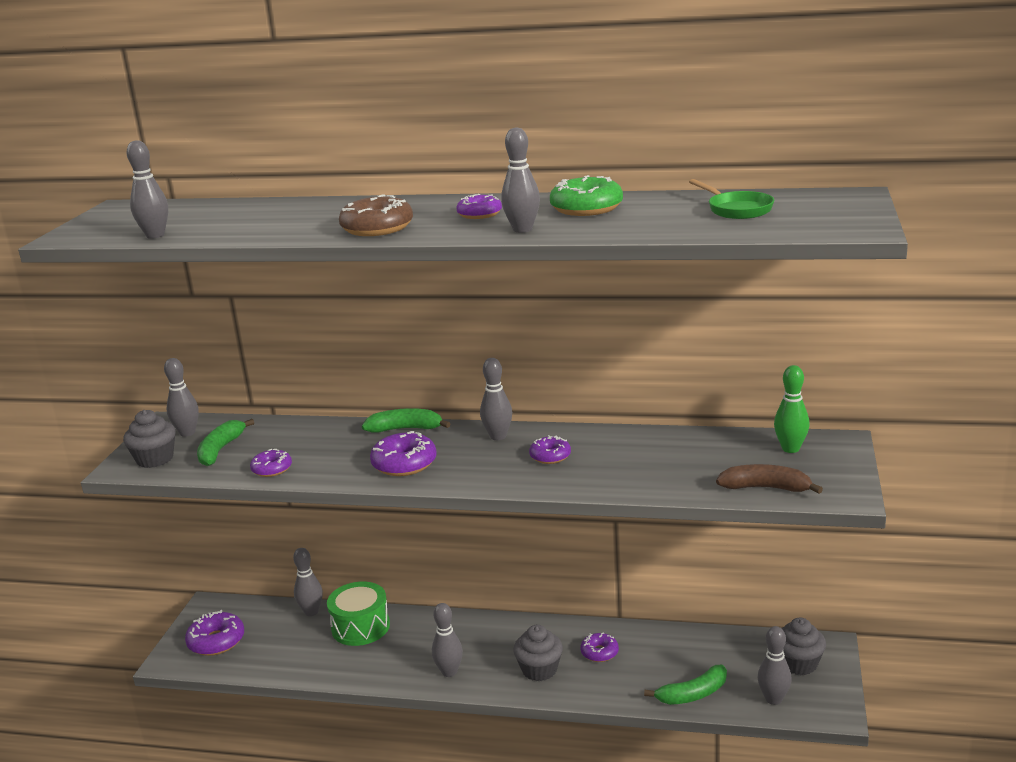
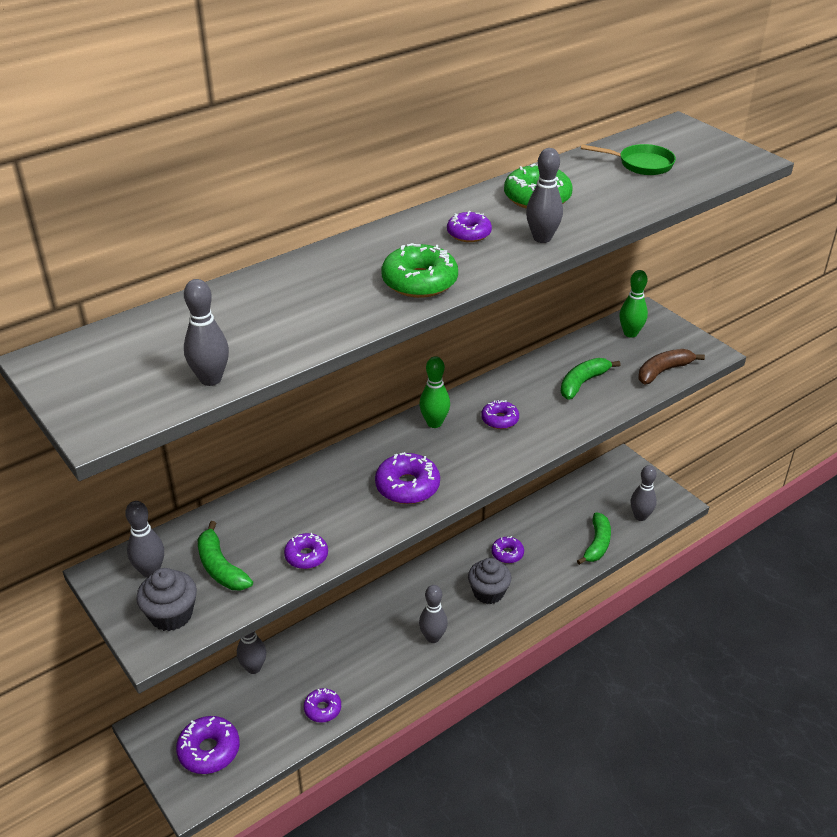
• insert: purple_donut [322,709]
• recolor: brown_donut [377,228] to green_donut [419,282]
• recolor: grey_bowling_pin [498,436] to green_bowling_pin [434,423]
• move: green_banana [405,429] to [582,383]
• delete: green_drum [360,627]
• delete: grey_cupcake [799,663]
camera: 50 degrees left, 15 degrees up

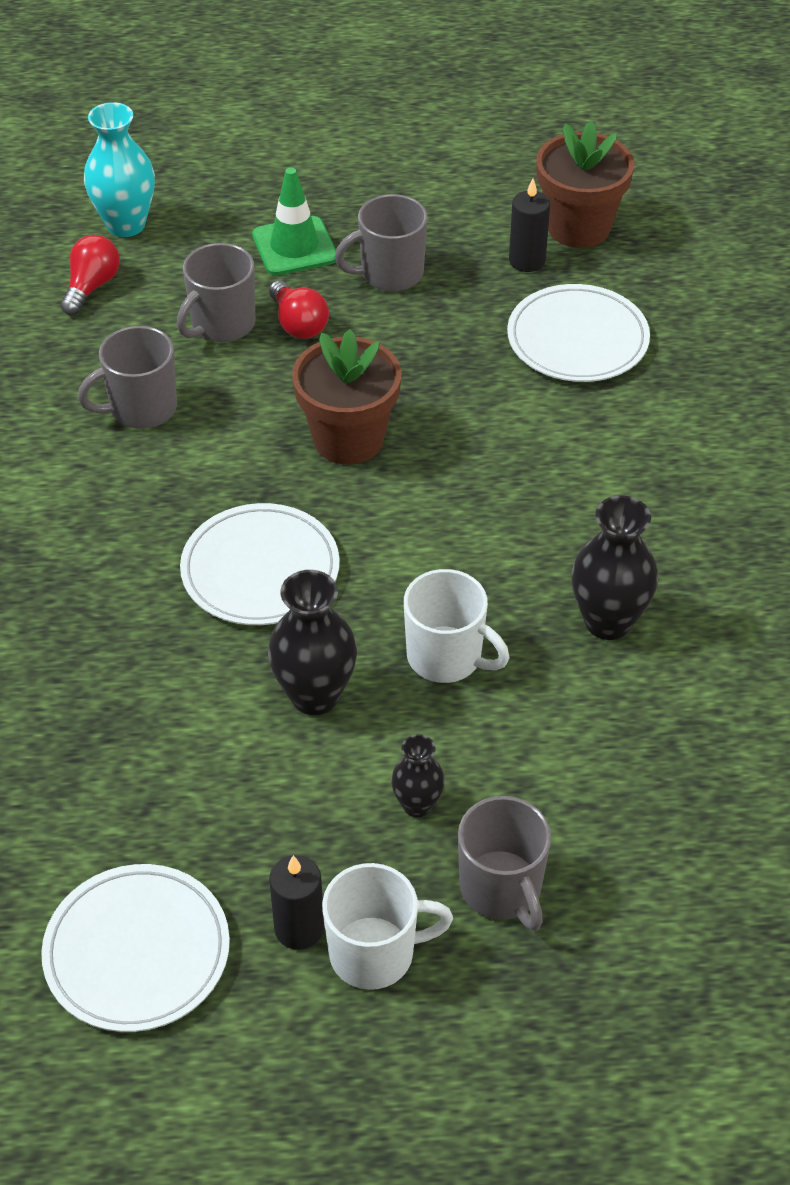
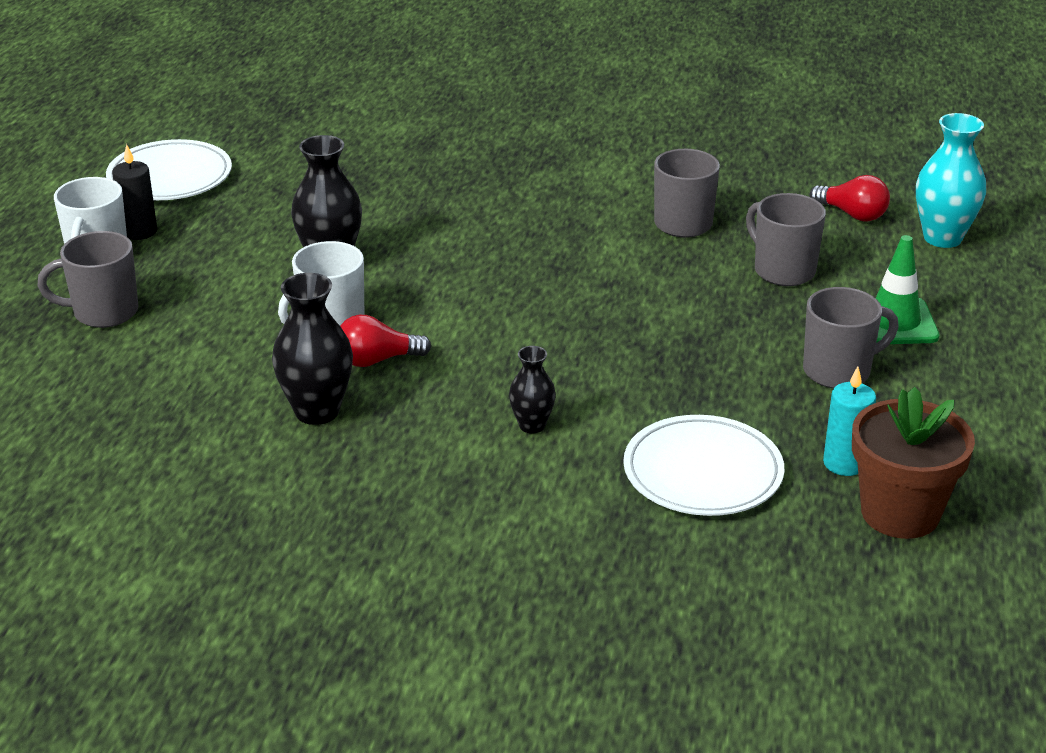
• move: red_light_bulb [298,324] to [377,360]
• move: black_vase [417,805] to [532,425]
• rotate: grey_mug [390,274] = [838,371] 75 degrees clockwise
• recolor: black_candle [527,260] to turquoise_candle [844,463]
• delete: white_plate [260,570]
• delete: brown_flower_pot [348,439]
camera: 105 degrees right, 15 degrees down

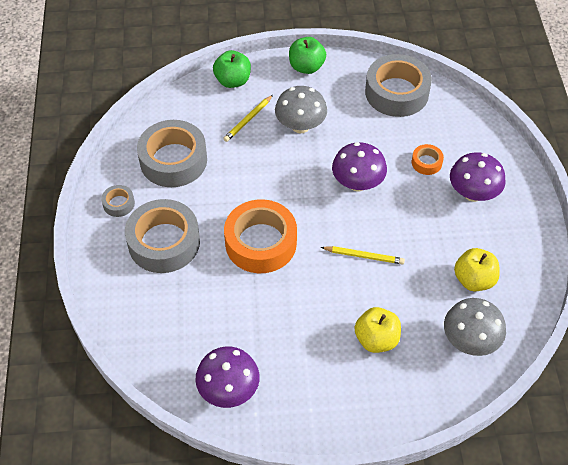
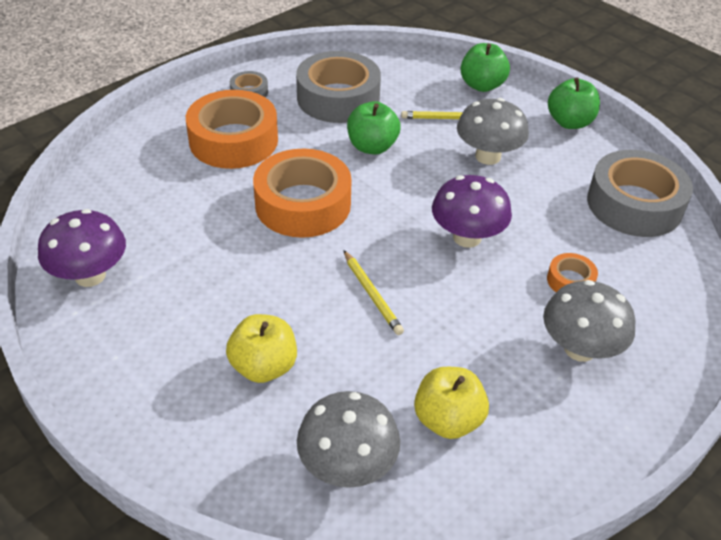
• recolor: grey_tape [164,242] to orange_tape [233,140]
• insert: green_apple [372,147]
• recolor: purple_mushroom [473,193] to grey_mushroom [579,349]
camera: 50 degrees right, 10 degrees down

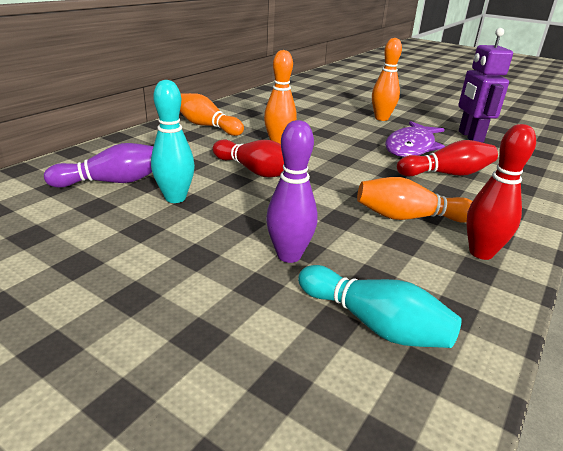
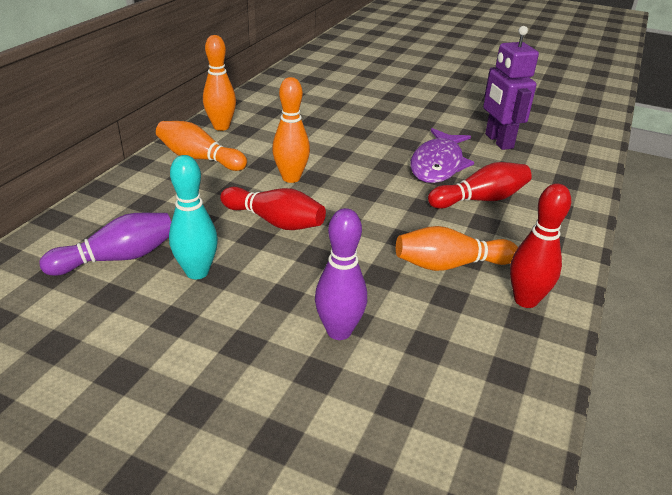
• move: orange_bowling_pin [381,118] to [221,127]
• delete: turquoise_bowling_pin [374,323]
camera: 10 degrees left, 5 degrees up

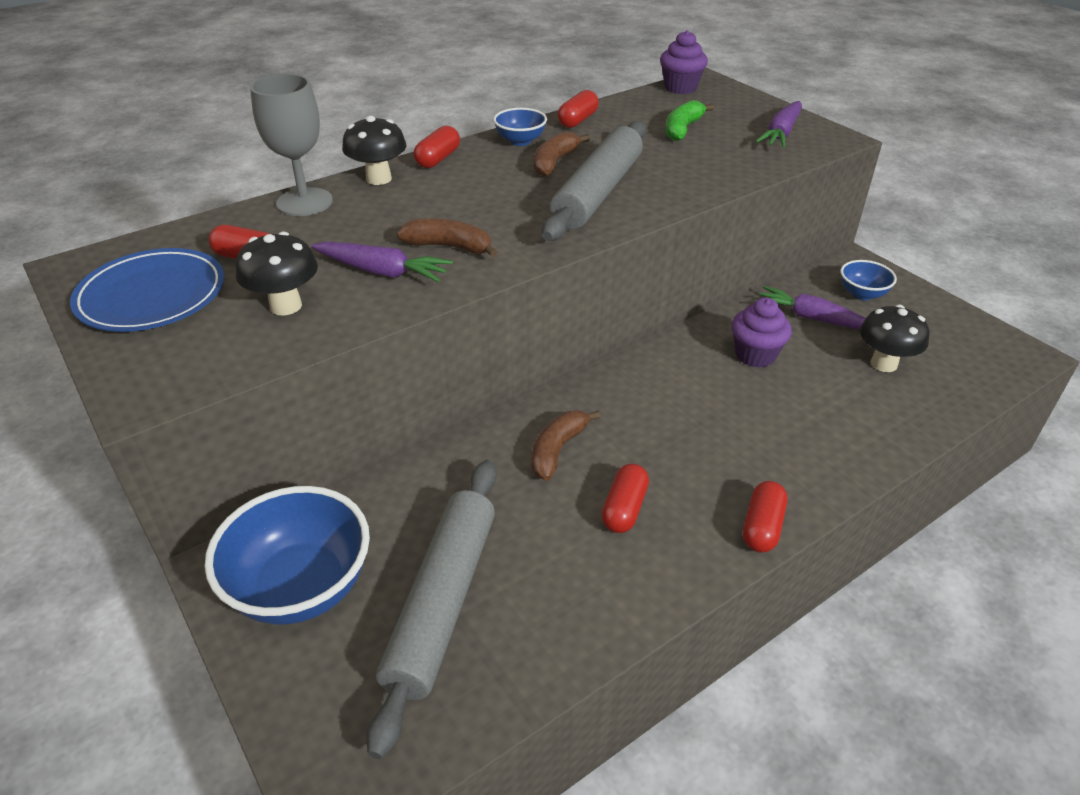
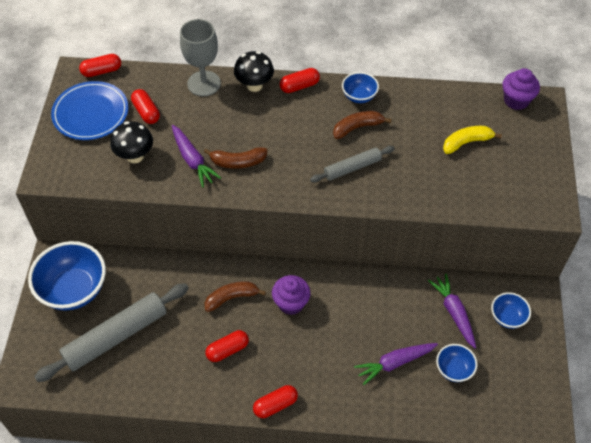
• move: red_capsule [578,120] to [102,71]
• rotate: brown_banana [449,247] = [237,162] 120 degrees clockwise
• move: purple_cupcake [755,355] to [291,303]
• resize: grey_rolling_pin [597,192] = [352,168] x0.55
• move: purple_carrot [781,133] to [394,363]
• replace: black_mushroom [883,364] to blue_bowl [454,369]
• recolor: green_banana [683,129] to yellow_banana [466,142]
camera: 40 degrees right, 15 degrees up

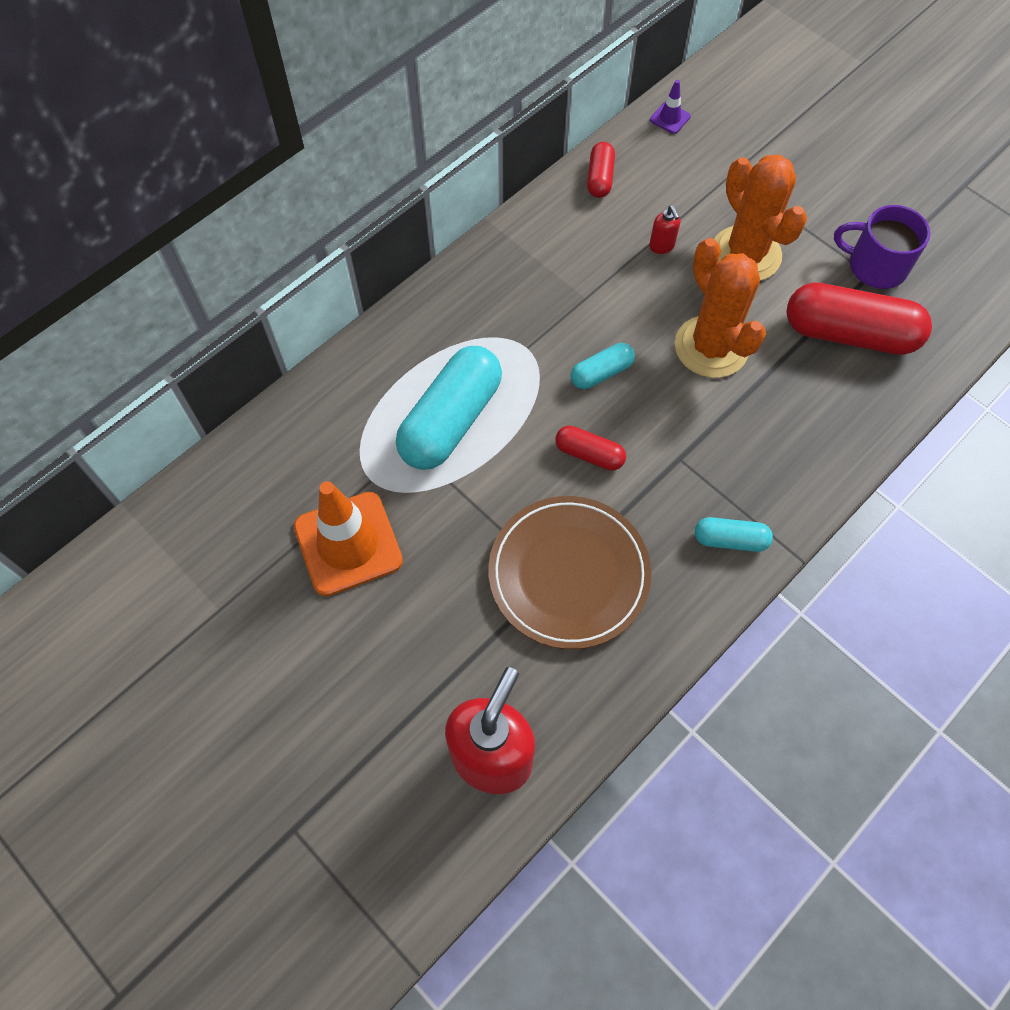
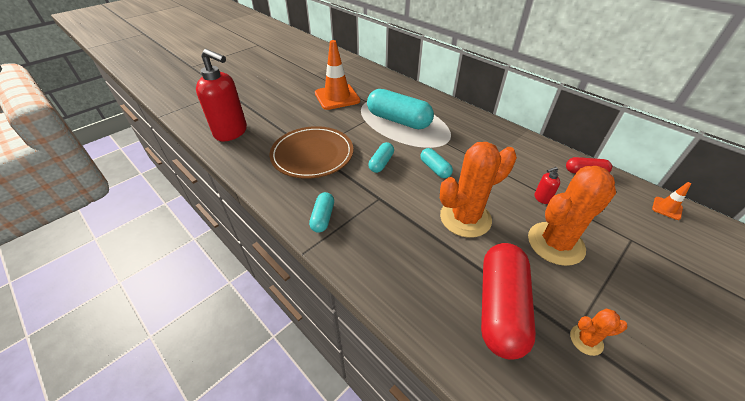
• recolor: red_capsule [589,454] to turquoise_capsule [381,163]
• replace: purple_mug [875,266] to orange_cactus [586,340]
• recolor: purple_traffic_cone [670,118] to orange_traffic_cone [667,208]
camera: 90 degrees right, 20 degrees down

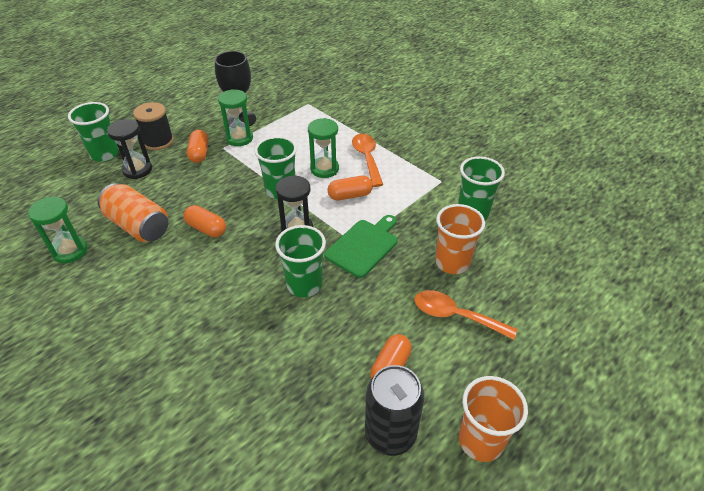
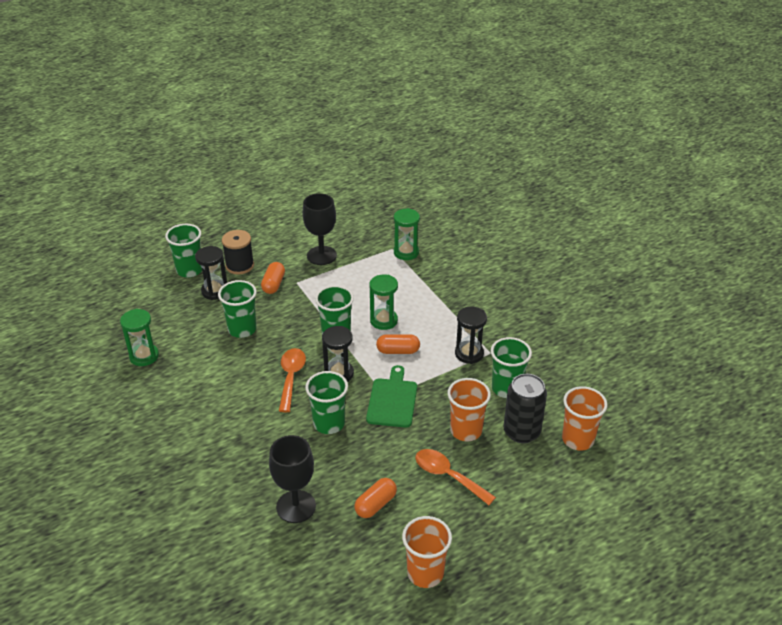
• insert: green_cup [242,329]
• insert: black_goblet [296,506]
• move: orange_spoon [367,158] to [291,377]
• rotate: green_cutting_board [364,246] = [392,400] 45 degrees counterclockwise
• move: green_hourglass [239,138] to [406,252]
• insert: black_hourglass [469,354]
• move: black_can [390,433] to [521,432]
• insert: orange_cup [578,439]
• delete: orange_can [138,226]
• delete: orange_capsule [206,229]
camera: 15 degrees right, 5 degrees down

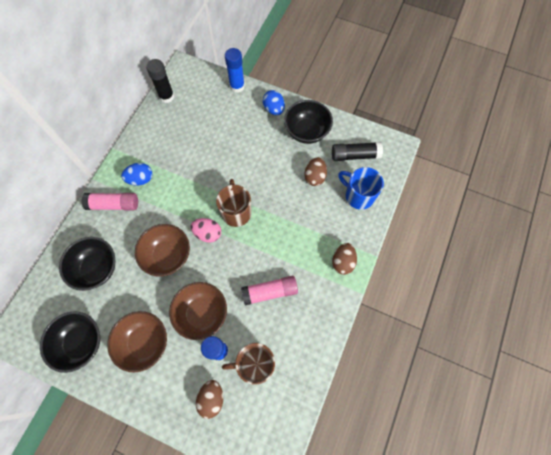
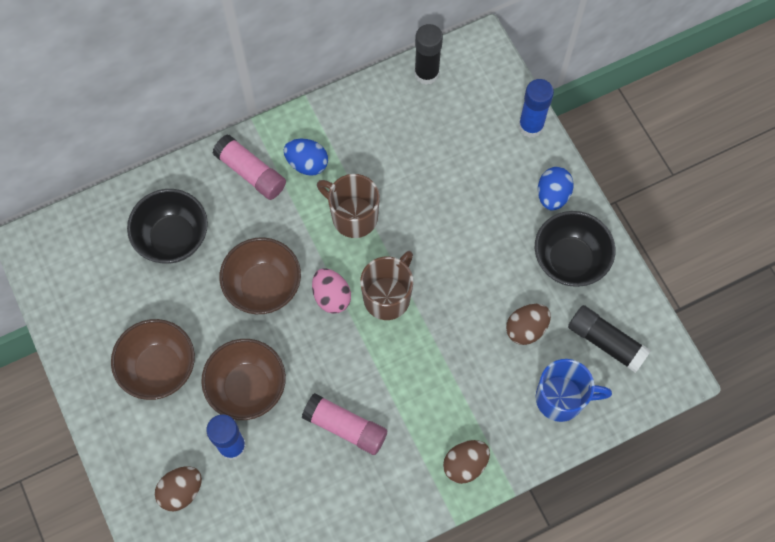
• move: brown_mug [255,364] to [353,216]
• rotate: blue_mug [358,196] = [561,398] 105 degrees clockwise
• delete: black_bowl [81,343]
camera: 40 degrees right, 0 degrees up

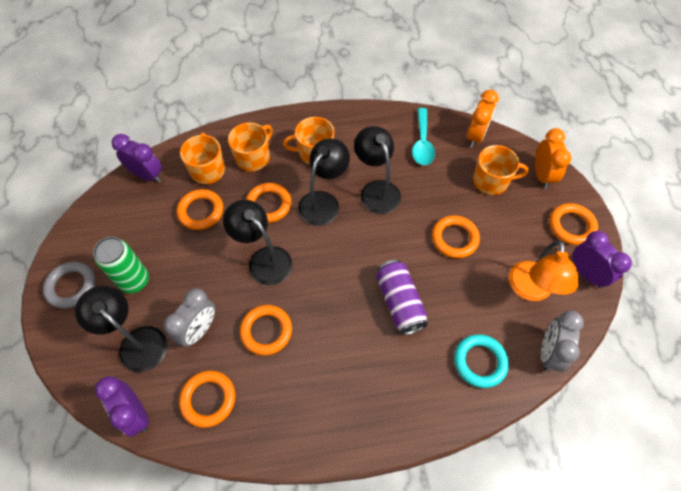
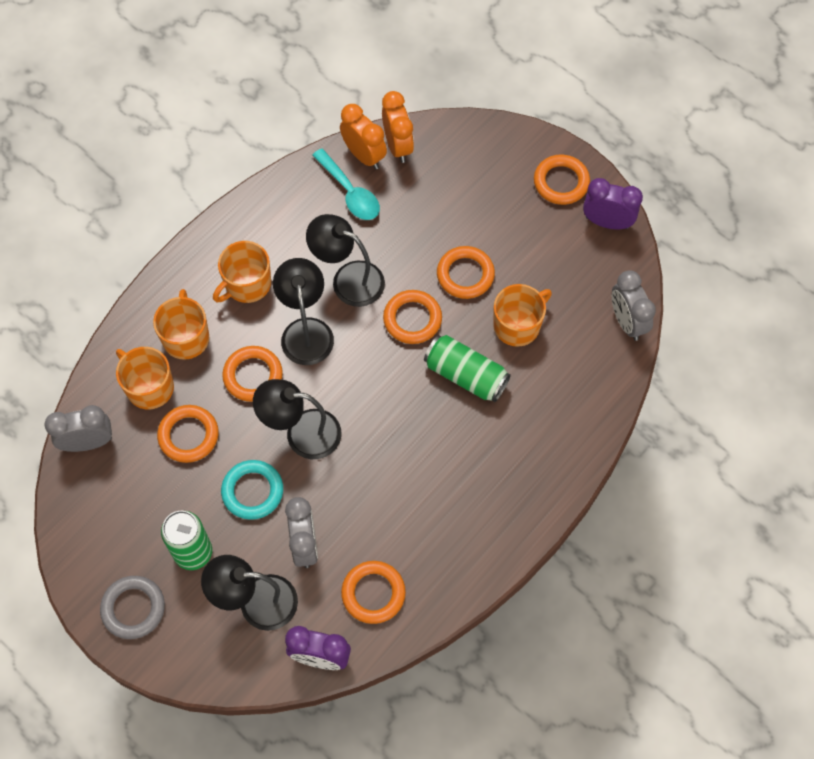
• recolor: purple_clock [147,175] to grey_clock [88,442]
• move: turquoise_ring [480,362] to [252,491]
• move: orange_clock [542,175] to [364,155]
• move: orange_ring [266,331] to [412,319]
• recolor: purple_can [399,302] to green_can [466,375]
• move: orange_mug [491,181] to [517,325]
• delete: orange_lamp [531,290]
camera: 40 degrees left, 5 degrees up

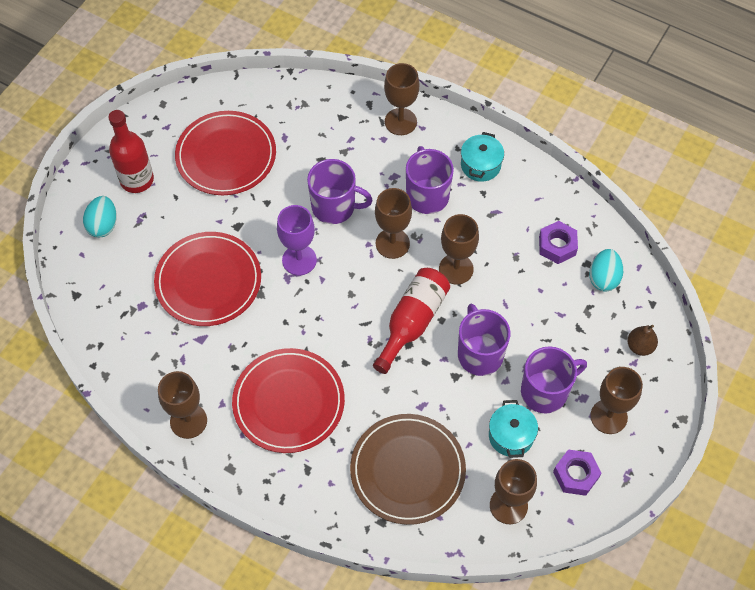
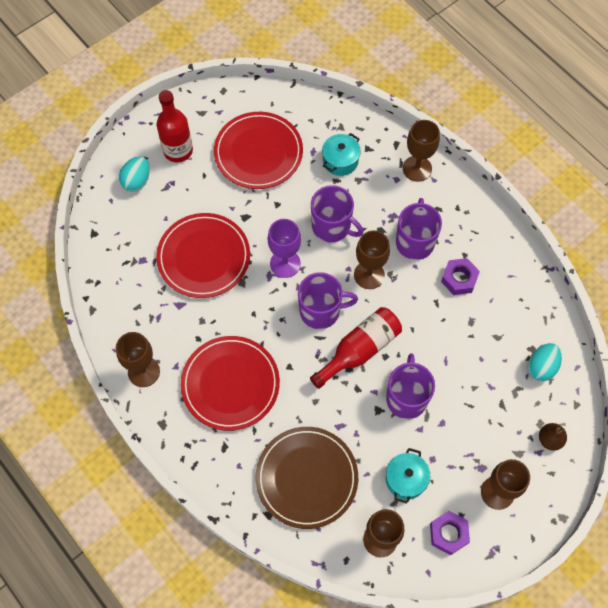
• move: purple_mug [545,391] to [321,311]
• move: turquoise_pot [480,165] to [340,161]
• move: purple_nut [557,246] to [459,279]
• delete: brown_goblet [456,269]
camera: 20 degrees right, 5 degrees up

